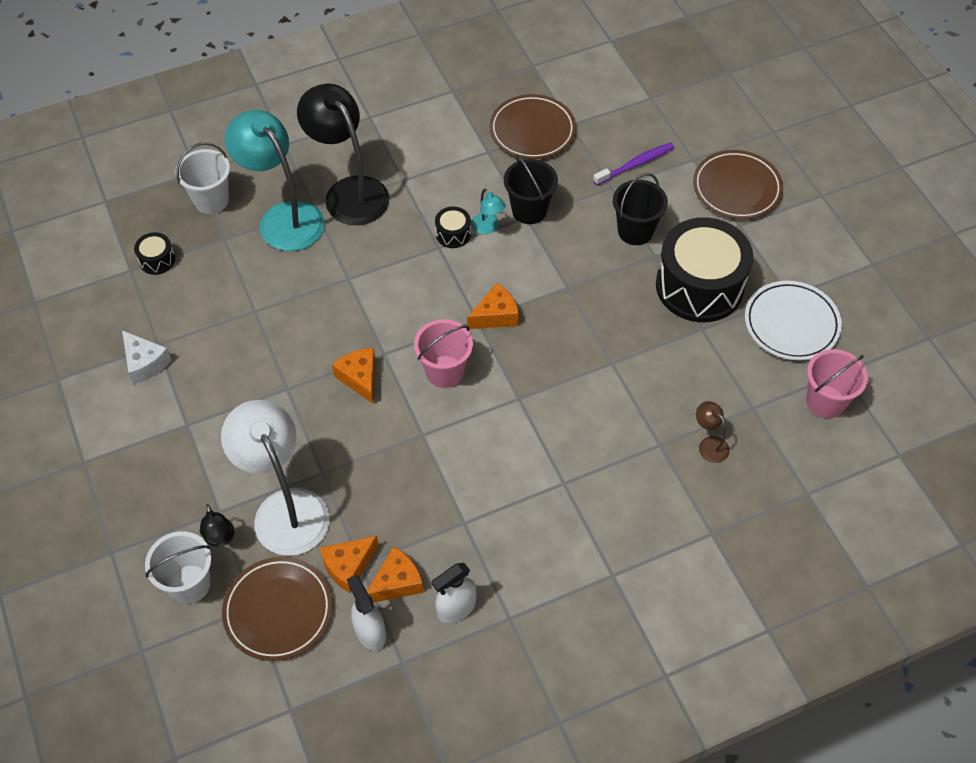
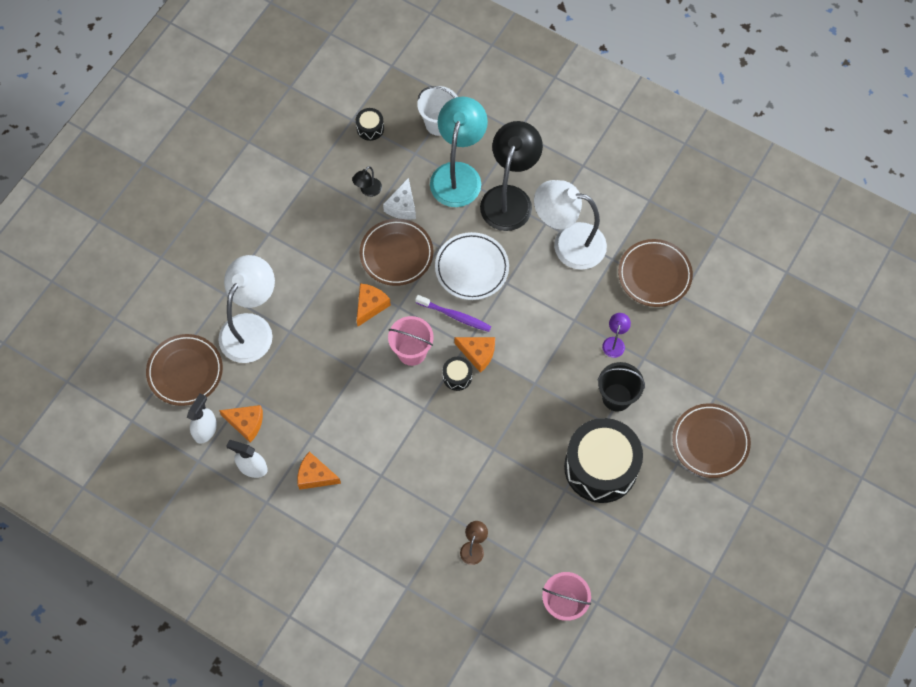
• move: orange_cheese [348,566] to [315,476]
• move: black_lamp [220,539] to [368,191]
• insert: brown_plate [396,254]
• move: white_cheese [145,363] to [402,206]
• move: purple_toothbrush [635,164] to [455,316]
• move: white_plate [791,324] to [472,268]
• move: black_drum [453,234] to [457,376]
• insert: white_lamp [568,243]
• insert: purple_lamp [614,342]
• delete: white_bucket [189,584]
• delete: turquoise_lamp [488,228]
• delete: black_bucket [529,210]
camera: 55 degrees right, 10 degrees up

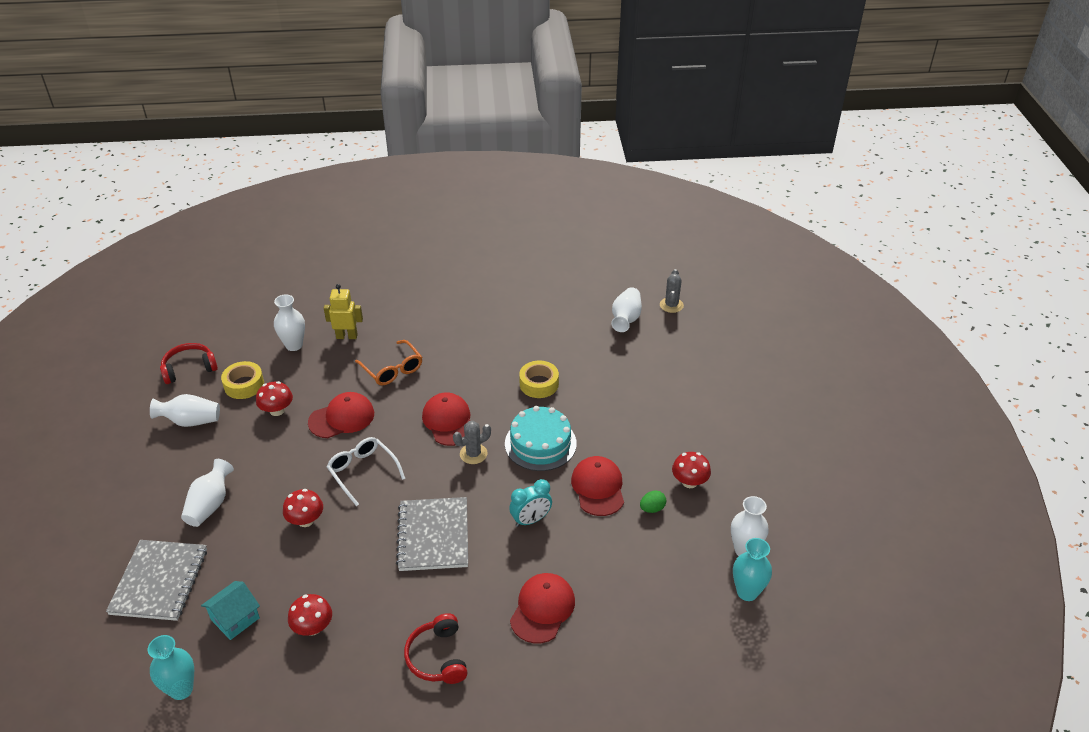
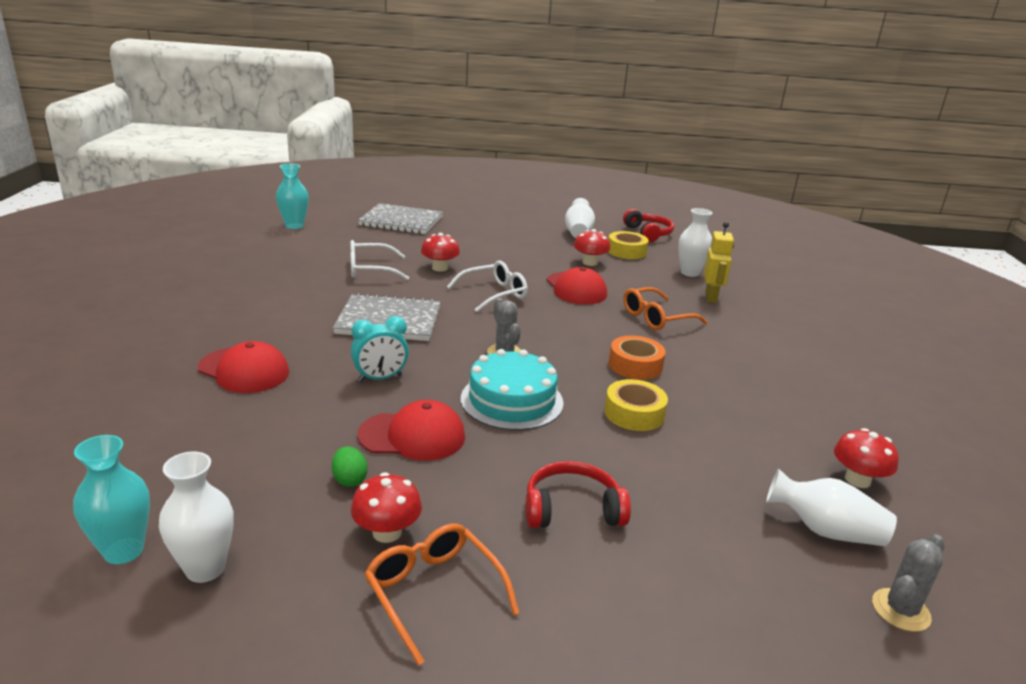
• insert: white_glasses [370,269]
• rotate: turquoise_clock [531,520] = [380,378] 90 degrees counterclockwise
• insert: orange_glasses [433,592]
• move: red_headphones [438,657] to [572,509]
• insert: orange_tape [635,365]
• move: red_mushroom [313,627] to [857,480]
• rotate: grey_cactus [671,305] = [900,610] 60 degrees counterclockwise
• delete: white_vase [210,504]
• delete: turquoise_house [235,619]
• delete: red_cap [448,421]
camera: 95 degrees right, 15 degrees down

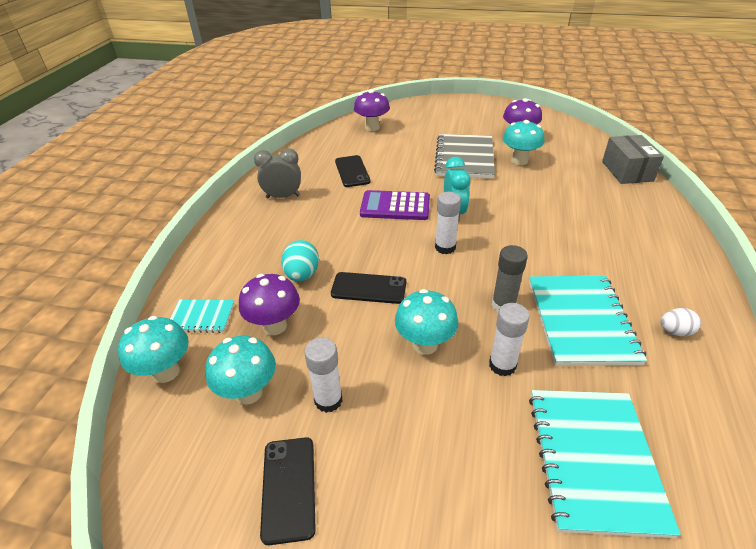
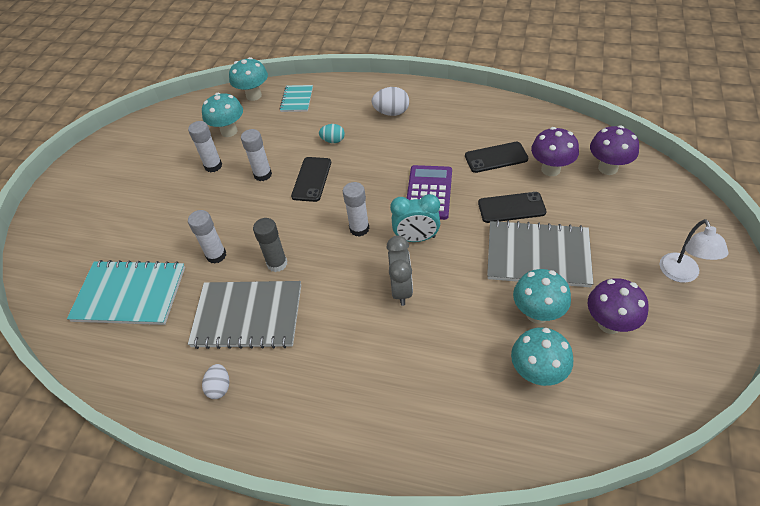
• recolor: turquoise_notebook [581,321] to grey_notebook [247,316]
• insert: white_glue_stick [263,174]
• resize: turquoise_egg [302,275] = [333,141] x0.66
• insert: white_egg [391,112]
• move: grey_clock [283,196] to [401,289]
• move: black_phone [289,488] to [511,208]
• move: turquoise_mushroom [425,344] to [537,373]
• move: purple_mushroom [275,326] to [550,169]
• insert: white_lamp [681,274]
• delete: grey_box [627,171]
camera: 95 degrees right, 10 degrees up

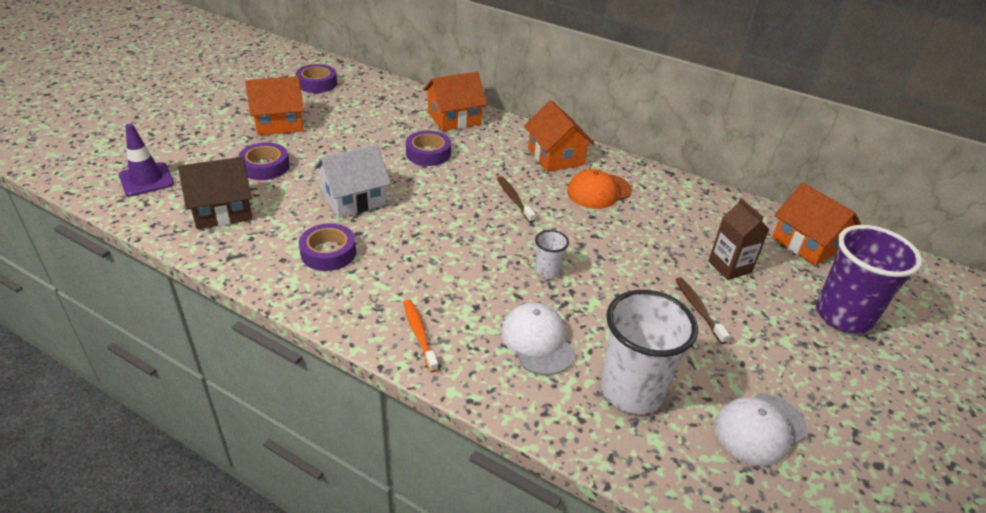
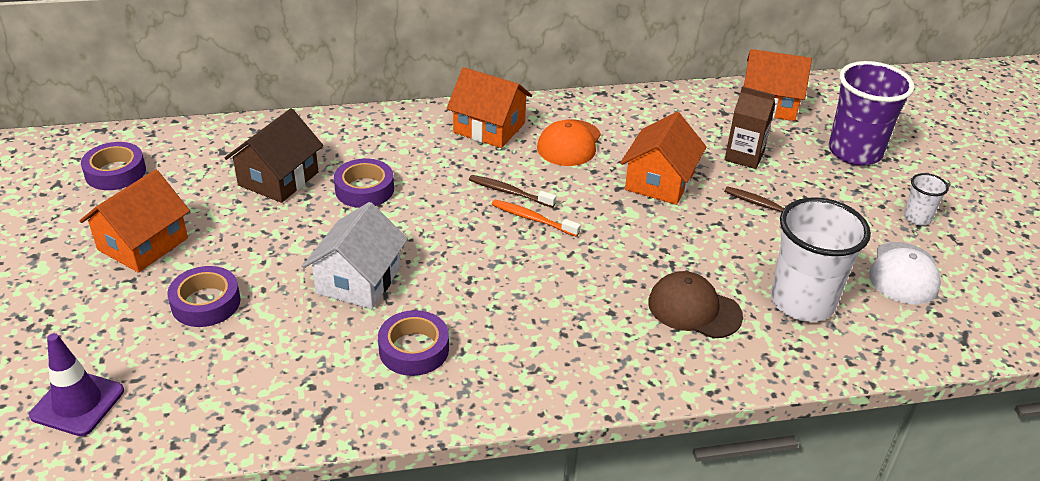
• move: brown_house [223,210] to [278,179]
• move: orange_toothbrush [419,334] to [532,219]
• move: orange_house [454,118] to [659,181]
• recolor: white_cap [537,341] to brown_cap [694,309]
• move: white_cup [547,271] to [917,218]
camera: 40 degrees left, 0 degrees up

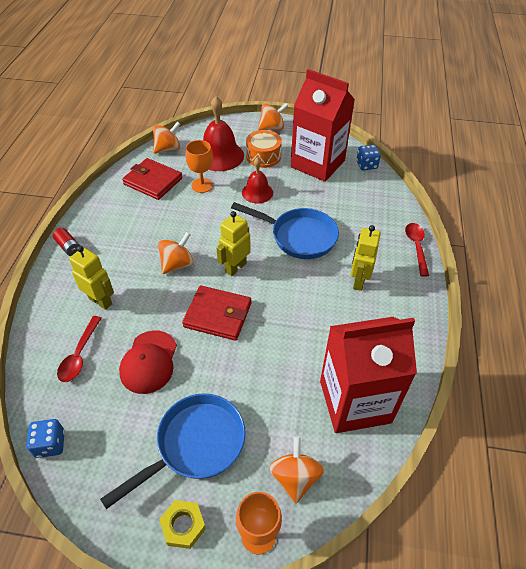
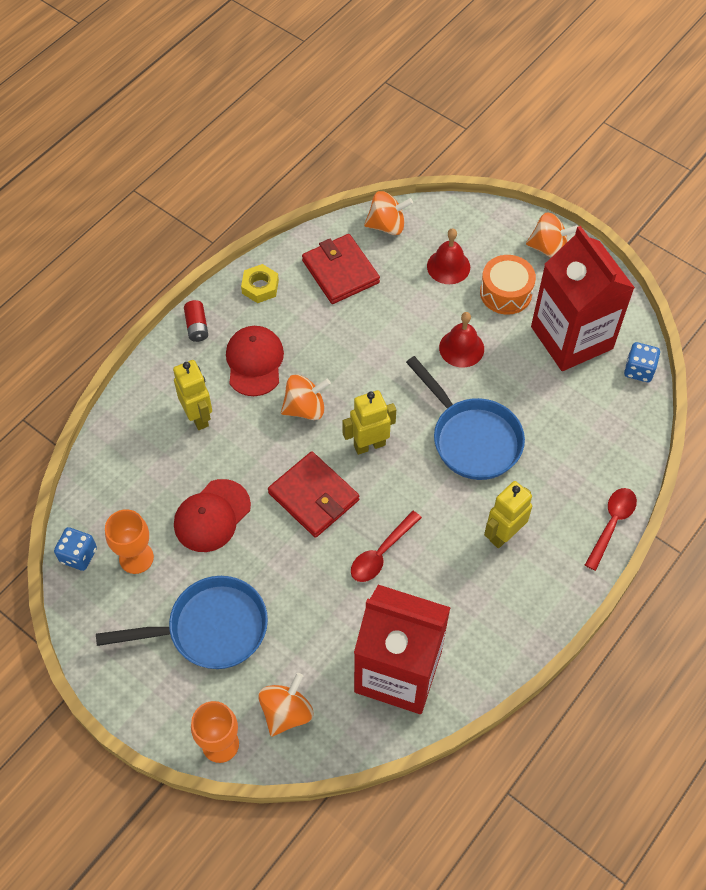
• move: orange_goblet [202,185] to [136,558]
• insert: red_cap [254,362]
• move: yellow_nut [183,525] to [260,287]
• move: red_spoon [79,354] to [381,553]
• resize: red_bell [220,155] = [448,266] x0.61
camera: 30 degrees right, 10 degrees up

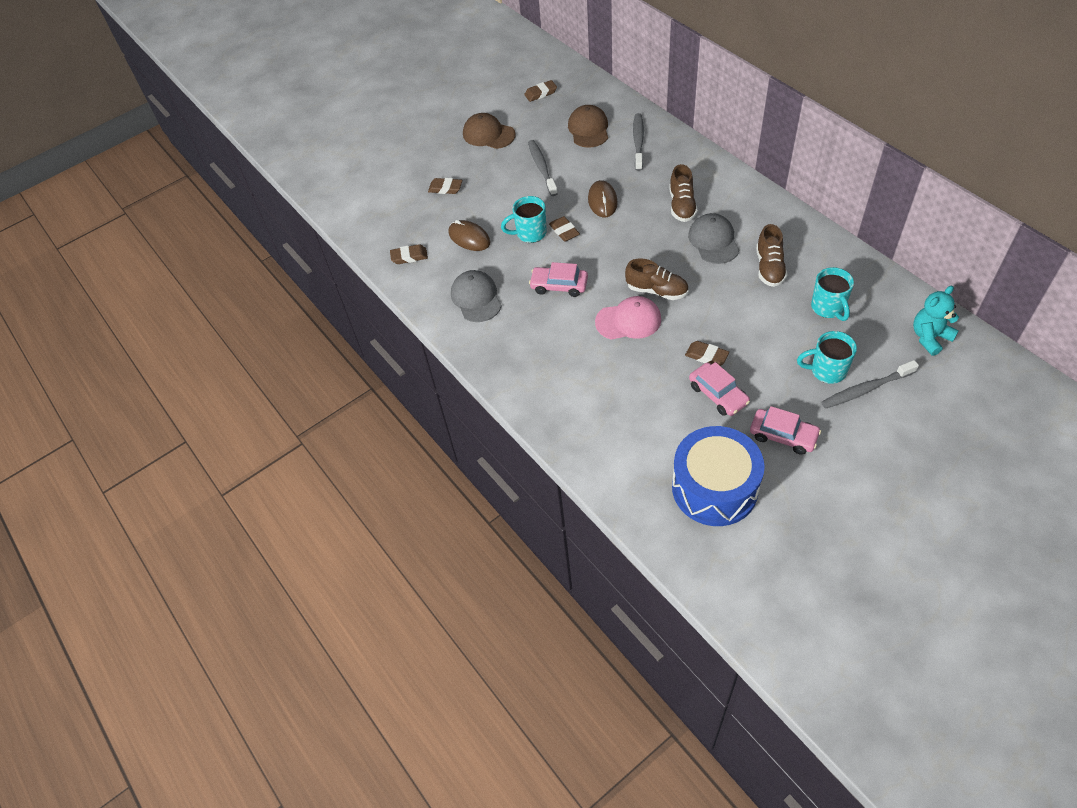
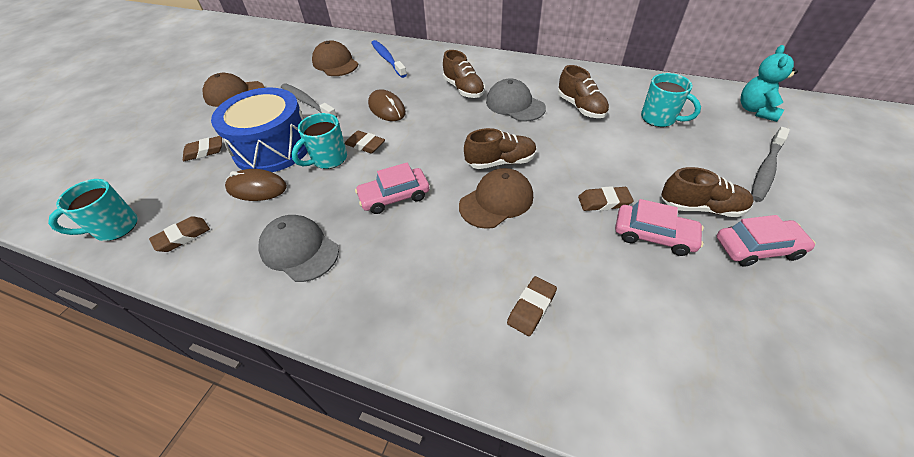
• move: turquoise_mug [826,371] to [115,228]
• move: blue_drum [714,488] to [273,147]
• recolor: grey_toothbrush [638,142] to blue_toothbrush [387,59]
• recolor: pink_cap [628,321] to brown_cap [496,201]
• move: brown_eraser [540,93] to [531,308]
• insert: brown_shoe [700,207]
camera: 35 degrees left, 5 degrees down

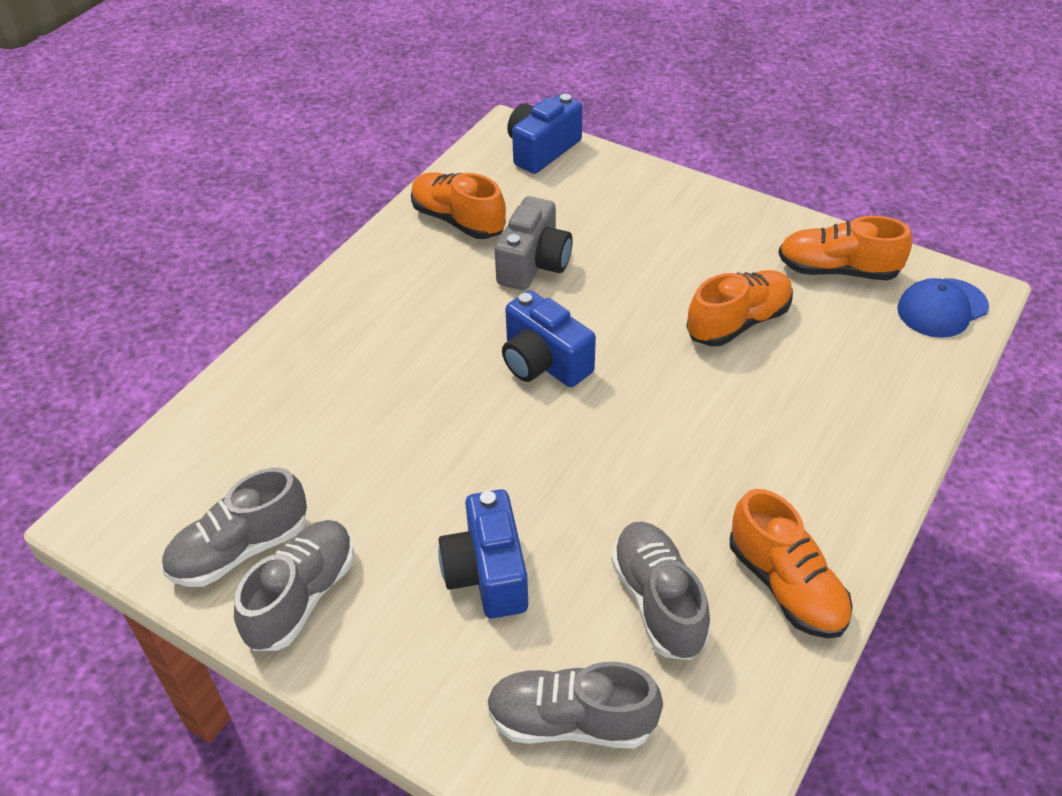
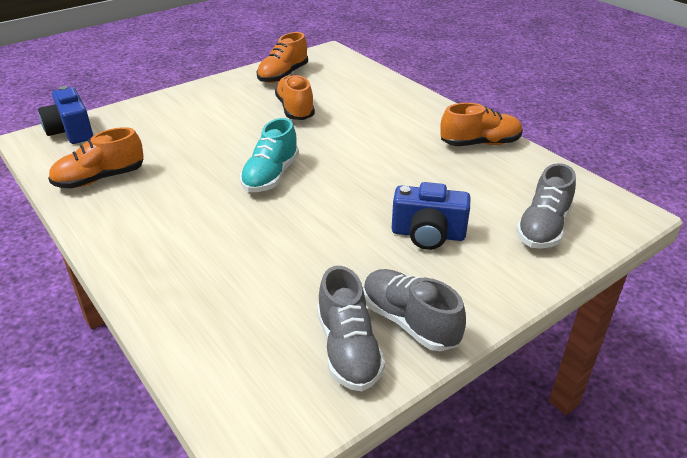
• replace: blue_camera [544,362] to turquoise_shoe [271,176]
• delete: grey_camera [534,264]
• delete: grey_shoe [658,601]
• delete: blue_cap [942,308]
camera: 70 degrees left, 10 degrees down

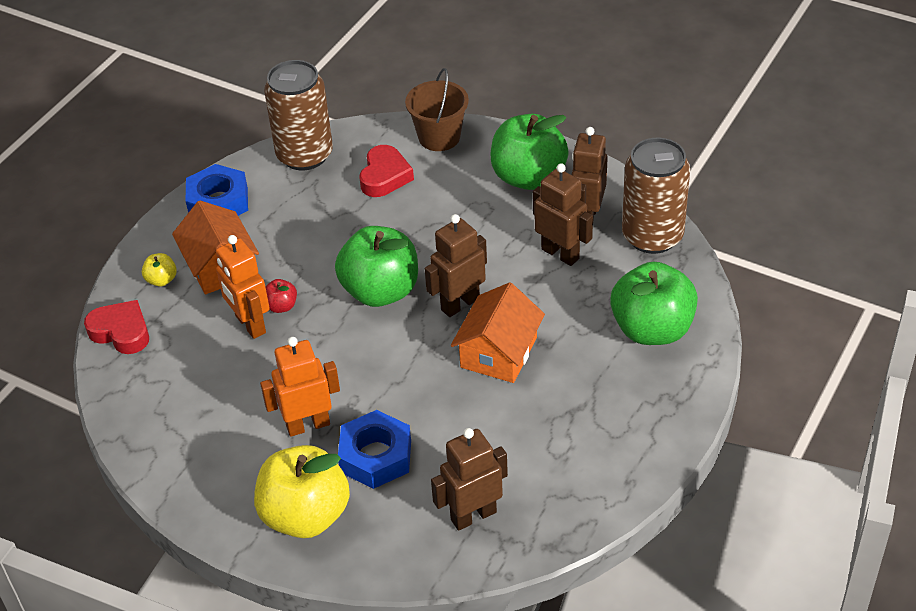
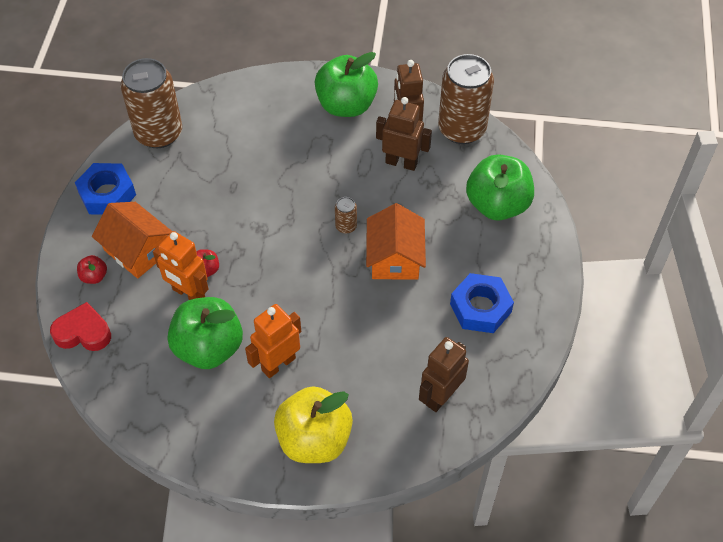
• recolor: yellow_apple [161,280] to red_apple [94,276]
• move: green_apple [380,291] to [209,348]
• replace: brown_robot [460,304] to brown_can [346,226]
• move: blue_nut [375,456] to [480,308]
• delete: red_heart [385,176]
• delete: brown_bucket [439,137]
camera: 25 degrees left, 10 degrees up

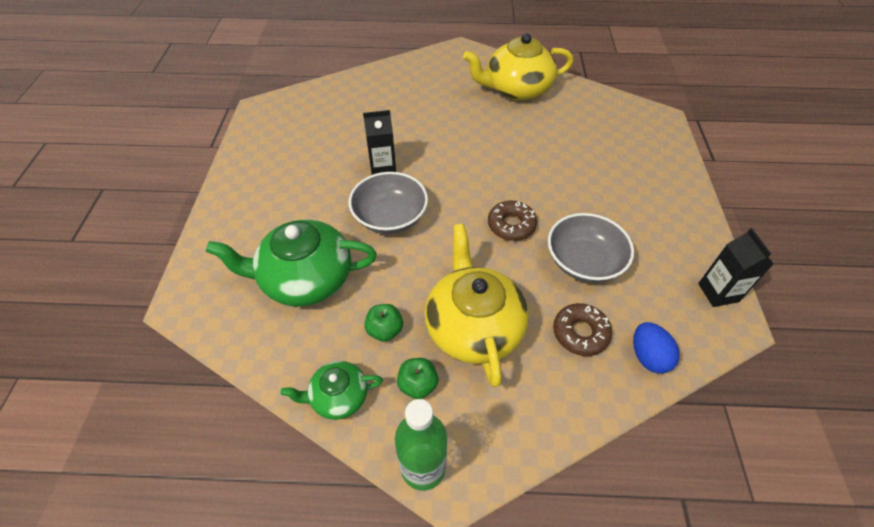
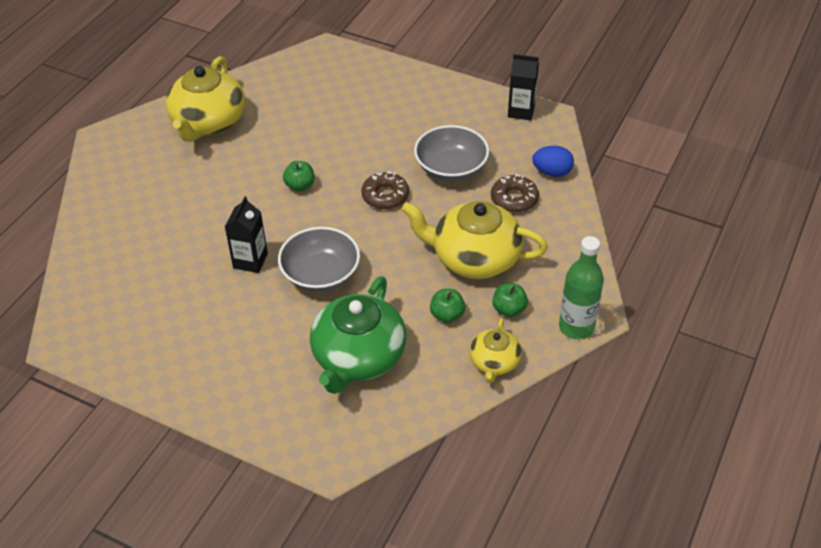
• insert: green_apple [300,186]
• recolor: green_teapot [338,397] to yellow_teapot [494,362]
camera: 65 degrees left, 5 degrees down

